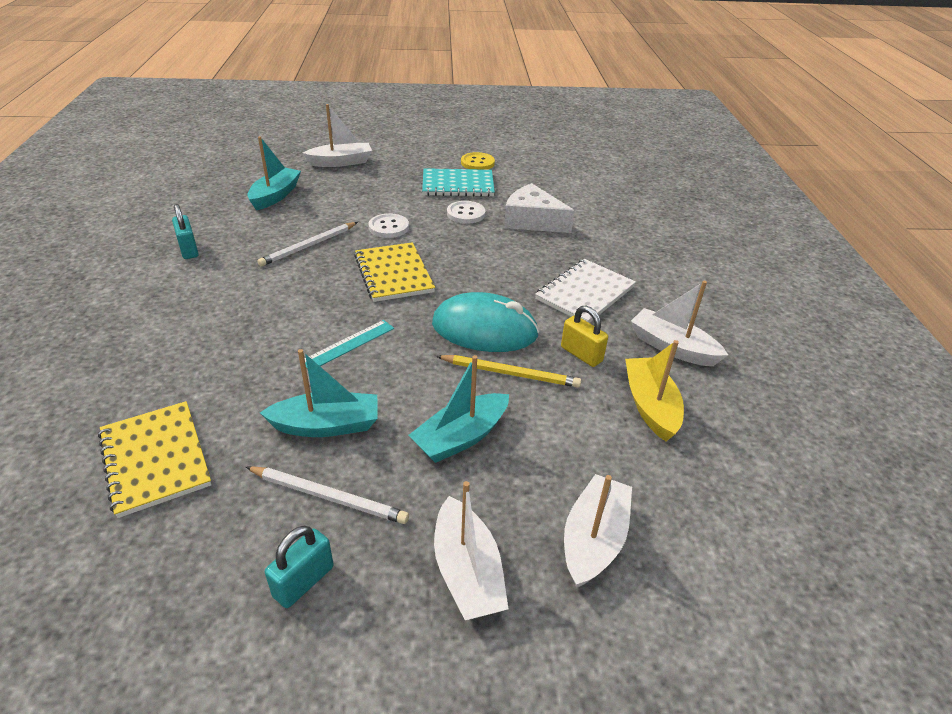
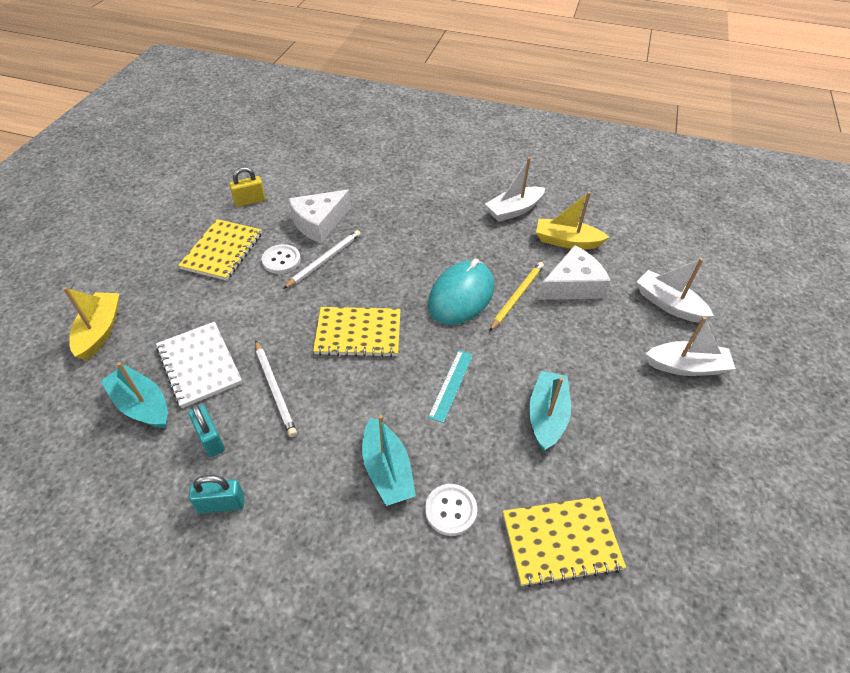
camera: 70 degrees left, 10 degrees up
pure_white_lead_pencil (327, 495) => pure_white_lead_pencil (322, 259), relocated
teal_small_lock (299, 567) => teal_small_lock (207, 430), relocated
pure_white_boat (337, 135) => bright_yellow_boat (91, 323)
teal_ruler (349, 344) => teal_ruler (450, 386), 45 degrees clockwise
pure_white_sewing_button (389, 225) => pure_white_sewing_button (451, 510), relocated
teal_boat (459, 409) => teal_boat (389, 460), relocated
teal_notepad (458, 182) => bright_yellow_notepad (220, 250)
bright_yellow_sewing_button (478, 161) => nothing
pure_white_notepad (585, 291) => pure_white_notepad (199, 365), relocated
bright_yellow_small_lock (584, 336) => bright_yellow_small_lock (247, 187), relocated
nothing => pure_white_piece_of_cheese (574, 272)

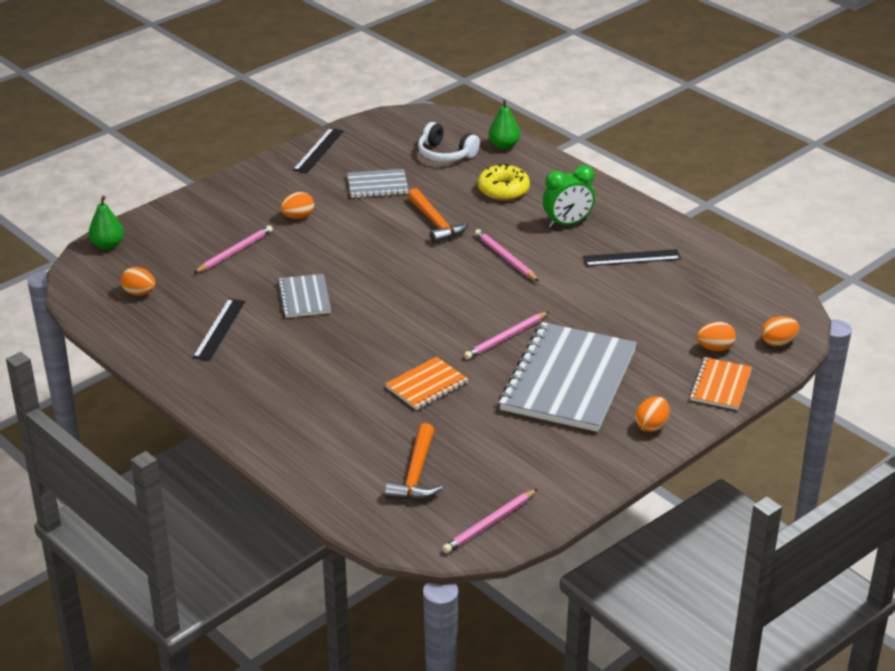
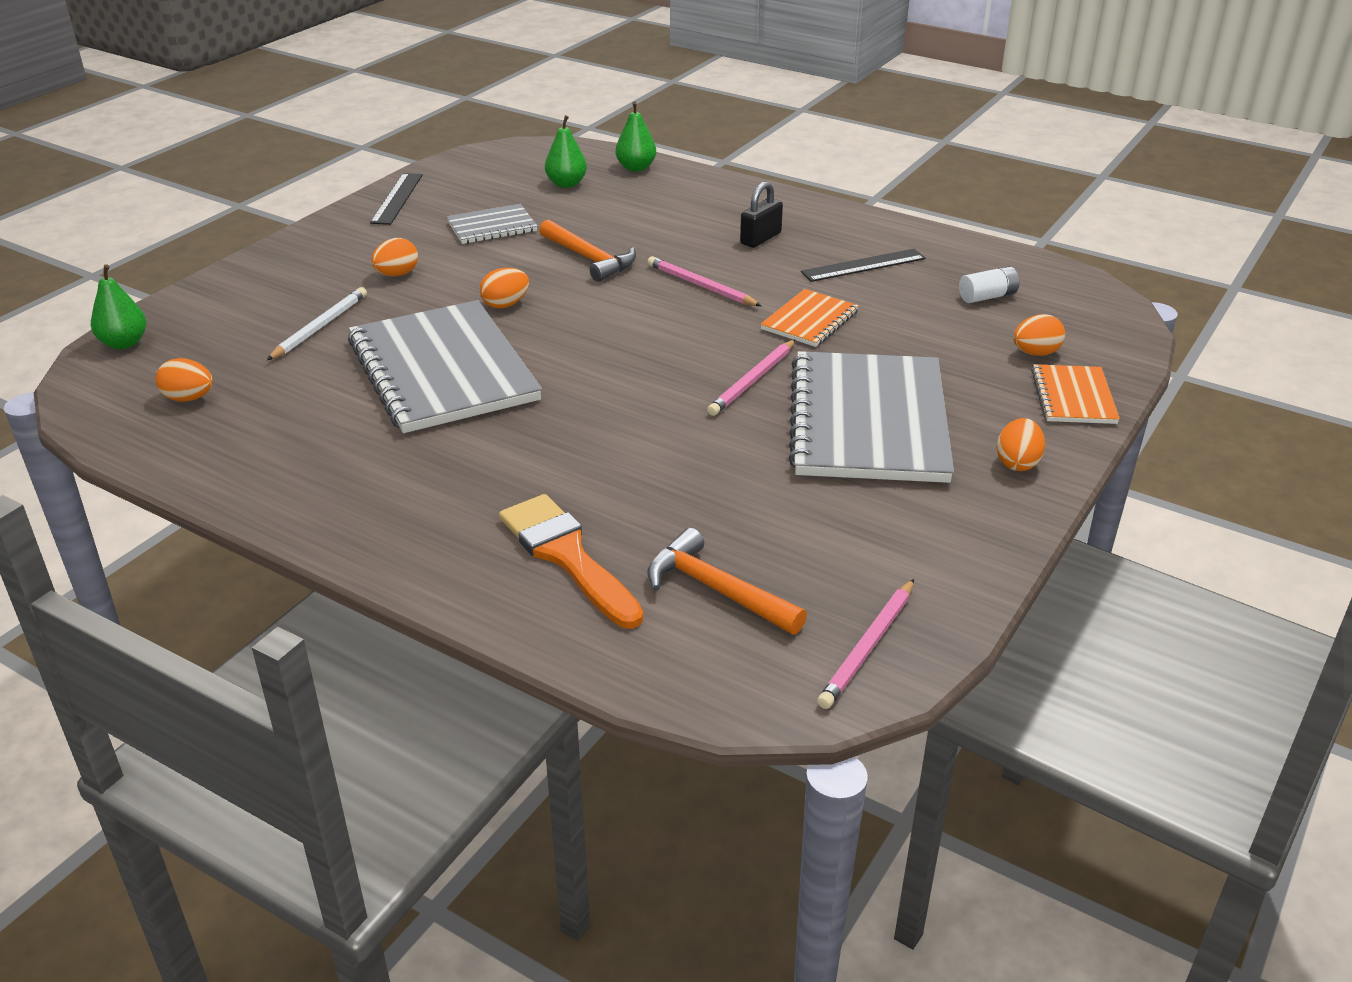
camera: 15 degrees left, 0 degrees up
ebony_ruler (219, 329) => nothing
rose-pink_lead_pencil (233, 249) => pure_white_lead_pencil (317, 323)
gray_notepad (304, 296) => gray_notepad (445, 366), x2.08
orange_notepad (426, 383) => orange_notepad (810, 318), relocated
orange_hammer (414, 461) => orange_hammer (727, 581), 135 degrees clockwise
pure_white_headphones (449, 142) => green_pear_fruit (566, 151)
bright_yellow_doughnut (504, 182) => nothing
green_clock (569, 196) => ebony_small_lock (761, 214)
orange_toy_egg (780, 331) => orange_toy_egg (504, 288), relocated
nothing => orange_paintbrush (571, 561)
nothing => pure_white_power_cell (989, 284)

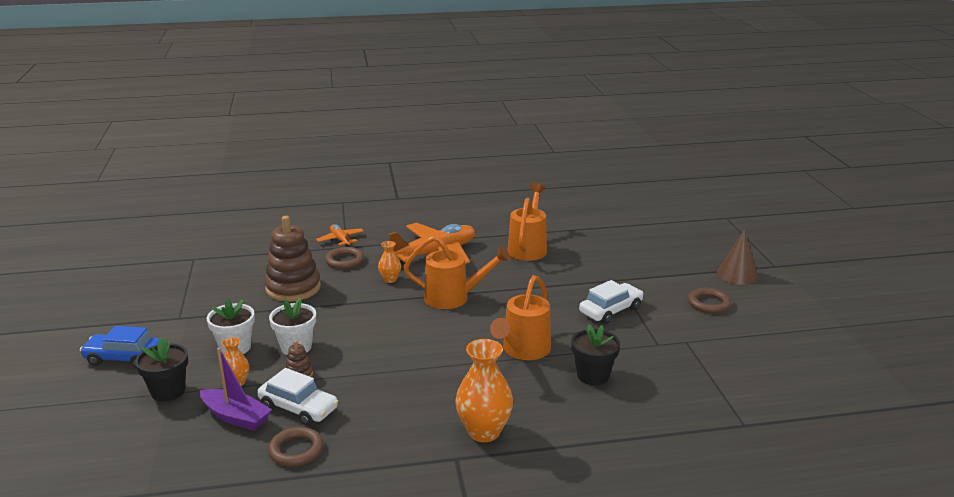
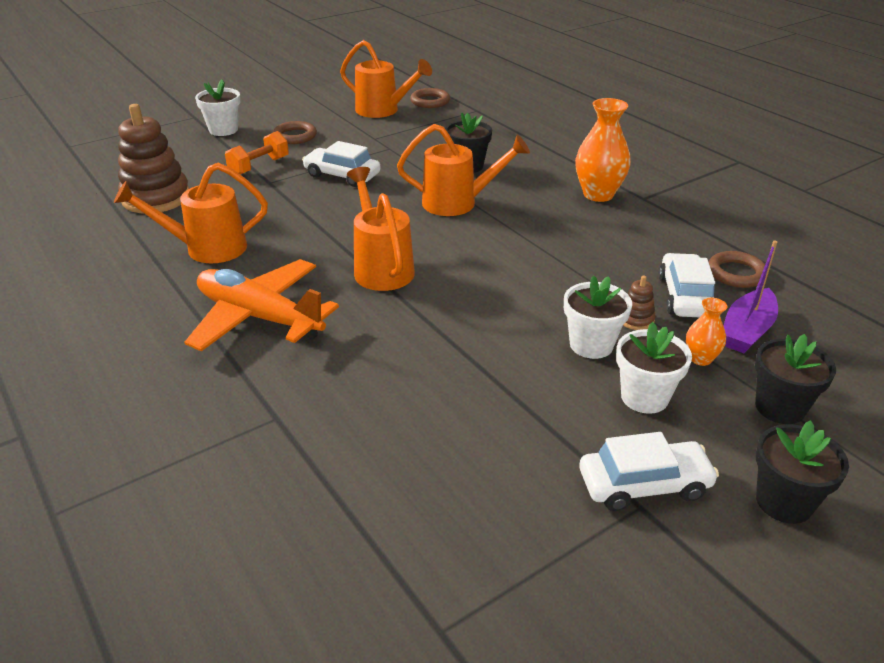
camera: 115 degrees left, 10 degrees up
cobalt_toy_car (119, 347) => ebony_plant_pot (802, 472)
purple_boat (236, 389) => purple_boat (750, 296), 150 degrees counterclockwise
dark_brown_ring_stacker (292, 259) => dark_brown_ring_stacker (153, 158), relocated
orange_plane (340, 235) => nothing
dark_brown_ring (344, 258) => dark_brown_ring (430, 98), relocated
orange_flower_vase (389, 262) => nothing
dark_brown_cone (737, 257) => pure_white_plant_pot (217, 107)
nothing => orange_free_weight (257, 152)
nothing => orange_watering_pot (386, 79)
nothing => pure_white_toy_car (649, 471)

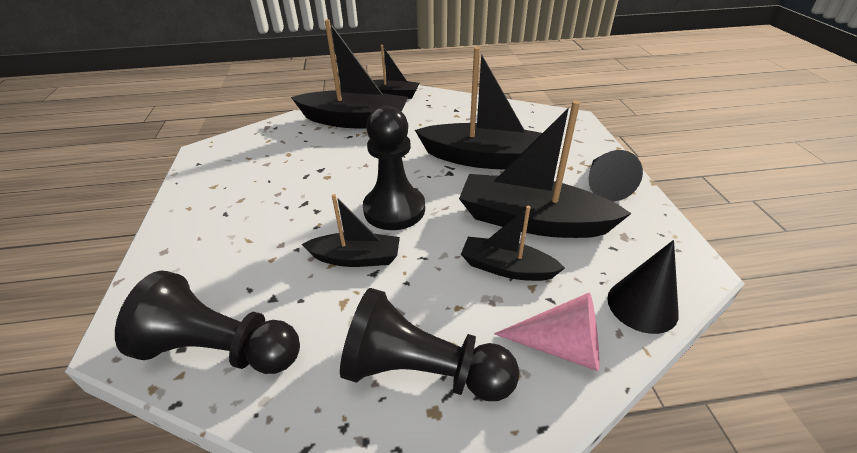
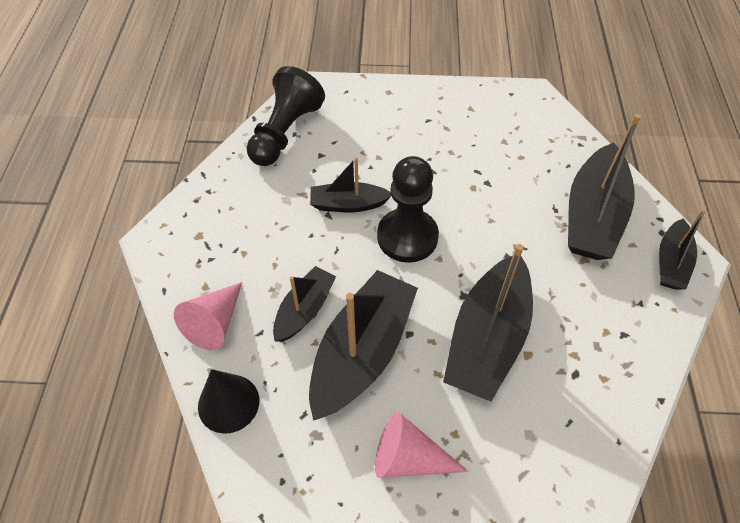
camera: 100 degrees right, 15 degrees up
ebony_boat (350, 230) => ebony_boat (350, 184), 75 degrees clockwise
ebony_chess_pawn (429, 344) => nothing
ebony_cone (615, 175) => rose-pink_cone (422, 445)

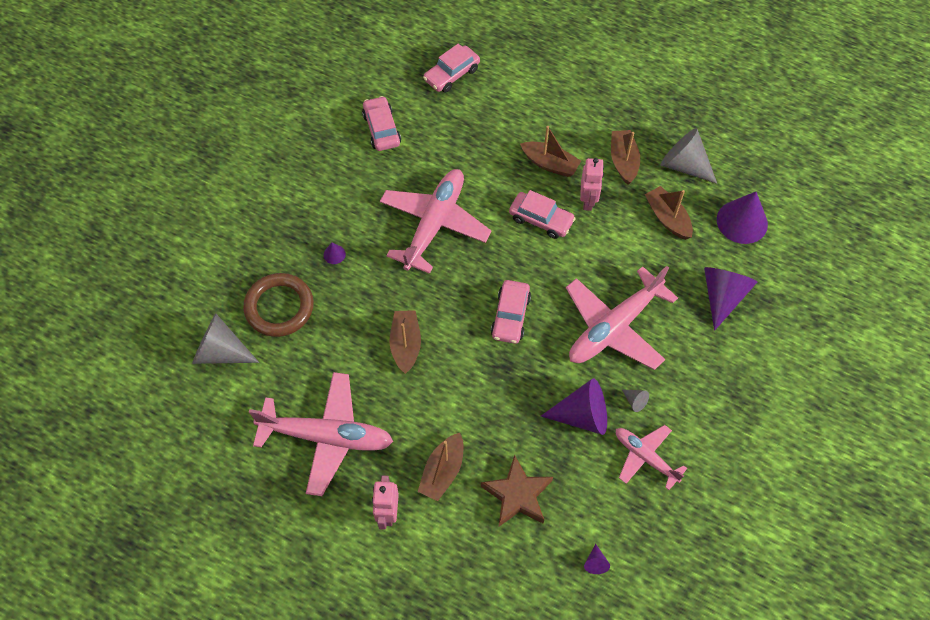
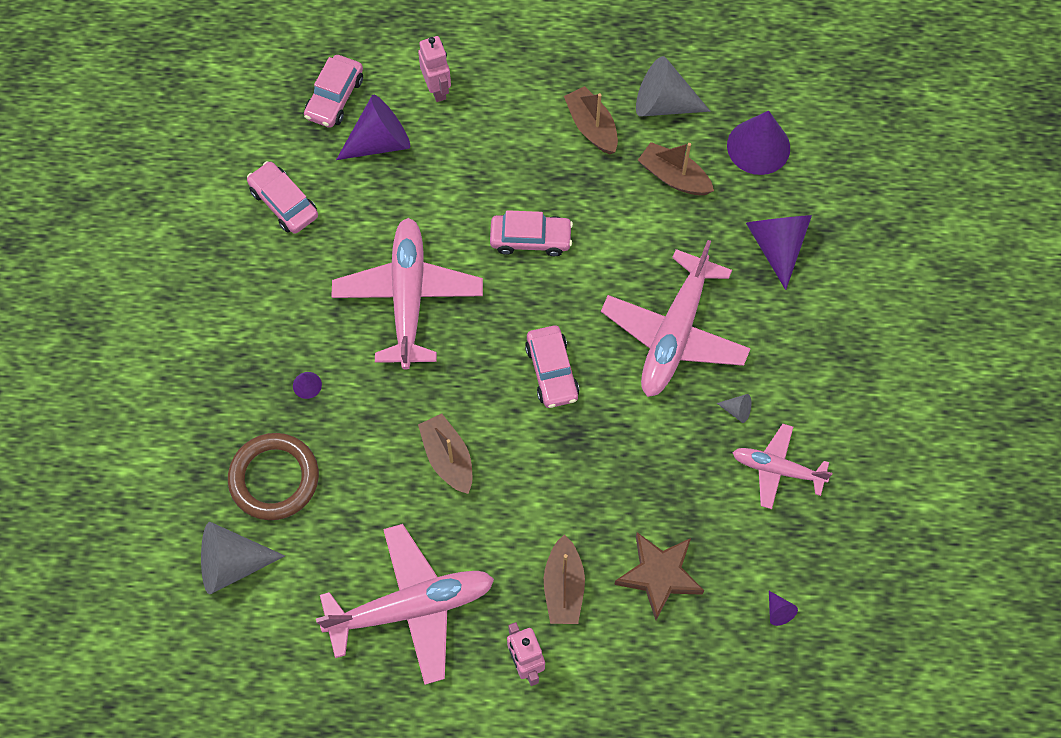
camera: 25 degrees left, 5 degrees up
dark_brown_boat (550, 151) => nothing
purple_cone (574, 406) => purple_cone (373, 127), relocated
rose-pink_robot (592, 184) => rose-pink_robot (434, 69), relocated

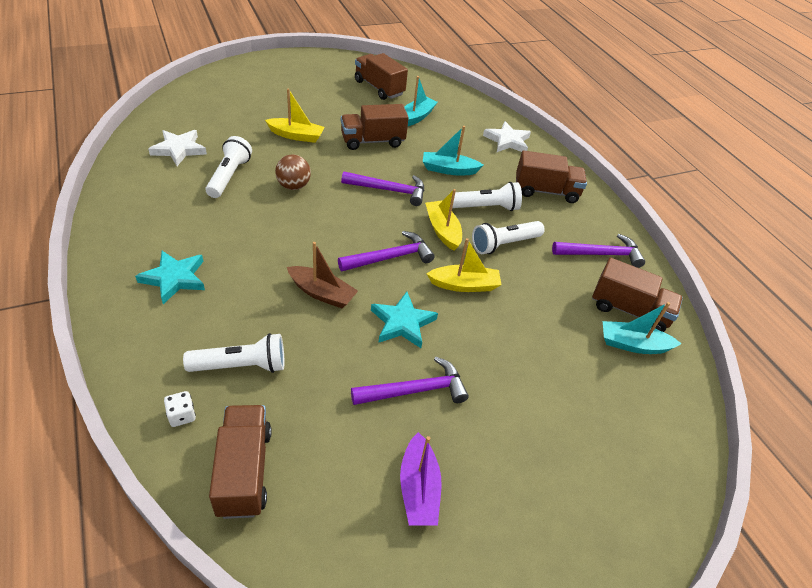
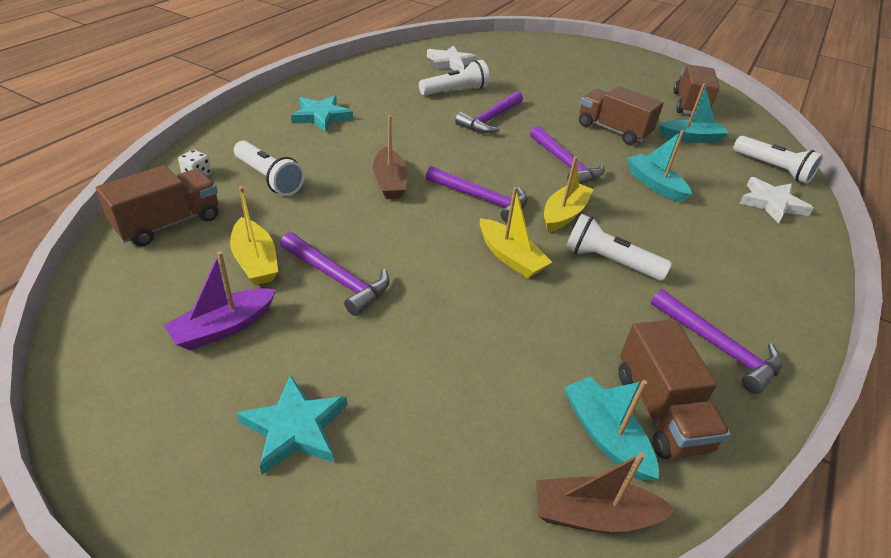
camera: 55 degrees right, 5 degrees down
bright_yellow_boat (295, 115) => bright_yellow_boat (254, 235), relocated
dark_brown_sphere (293, 172) => purple_hammer (489, 112)
teal_star (404, 320) => teal_star (292, 425), relocated
pure_white_torch (487, 196) => pure_white_torch (778, 160), relocated
dark_brown_toy_truck (551, 176) => nothing
nothing => dark_brown_boat (605, 492)

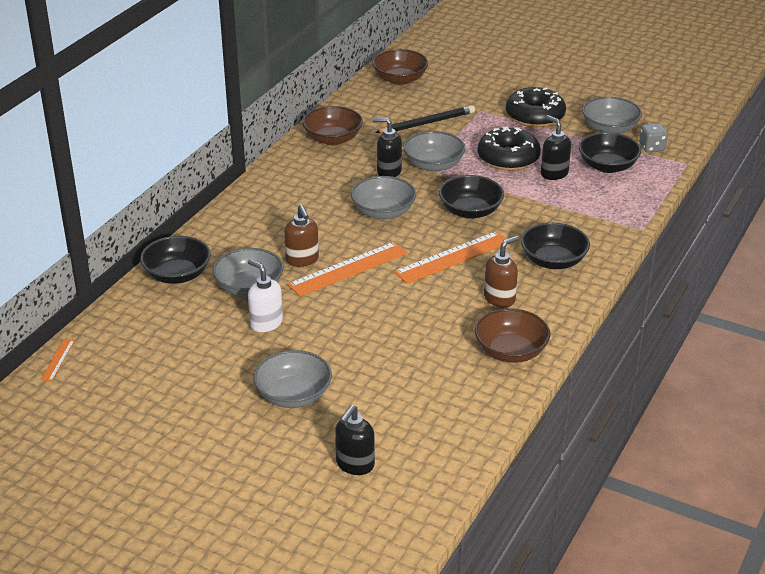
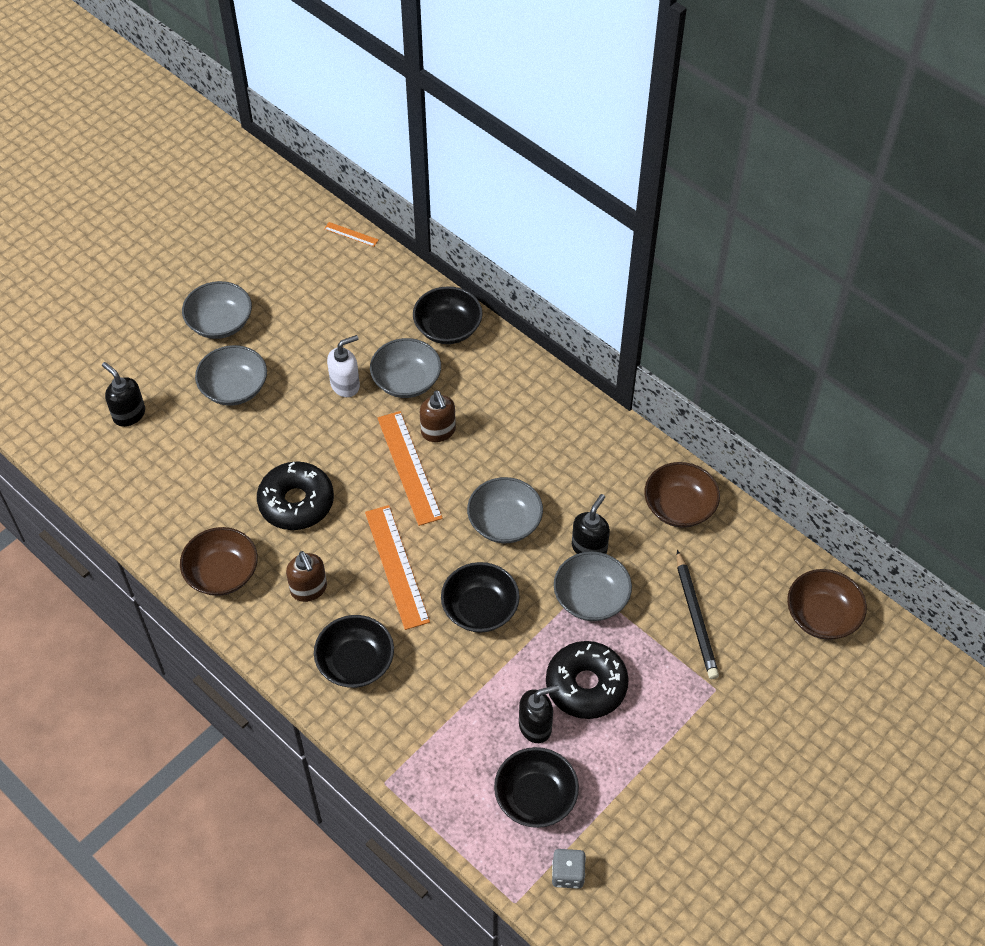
camera: 105 degrees right, 20 degrees up
dark_brown_pump_bottle (301, 236) => dark_brown_pump_bottle (438, 416), 105 degrees counterclockwise
ebony_doughnut (536, 107) => ebony_doughnut (295, 496), relocated
gray_serving_bowl (612, 115) => gray_serving_bowl (217, 310), relocated

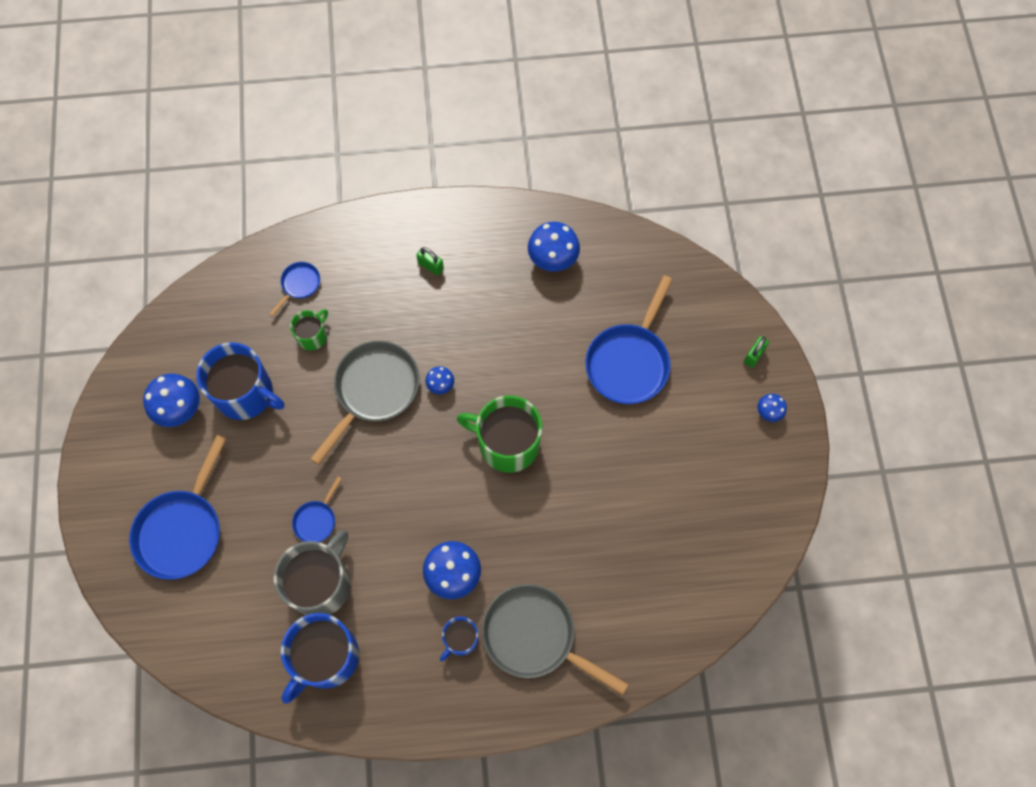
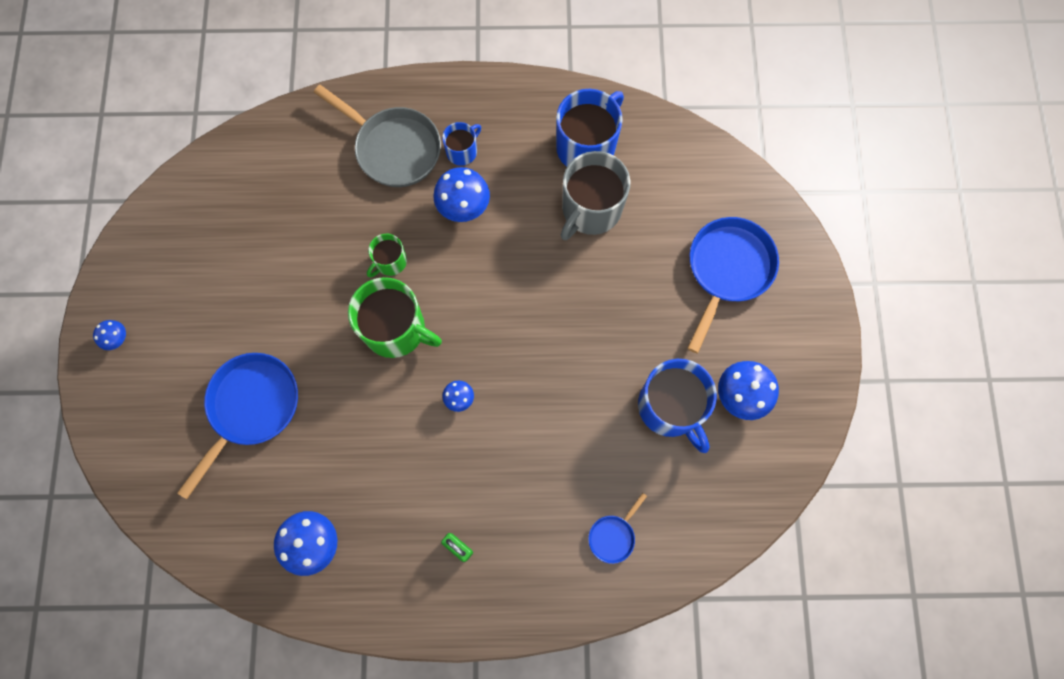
camera: 175 degrees left, 5 degrees up
cobalt_mug (240, 381) => cobalt_mug (677, 406), 150 degrees counterclockwise
green_mug (309, 330) => green_mug (387, 255), relocated
cobalt_frying_pan (317, 509) => nothing
gray_frying_pan (364, 403) => nothing
green_small_lock (756, 352) => nothing

